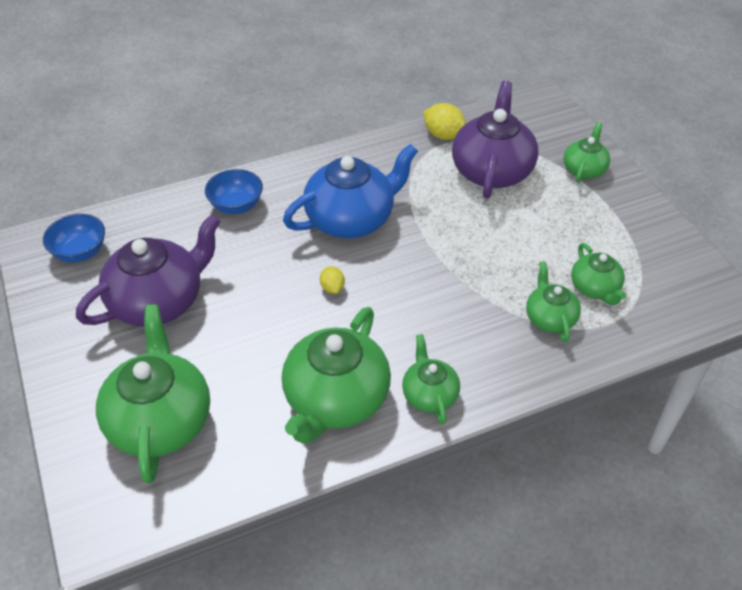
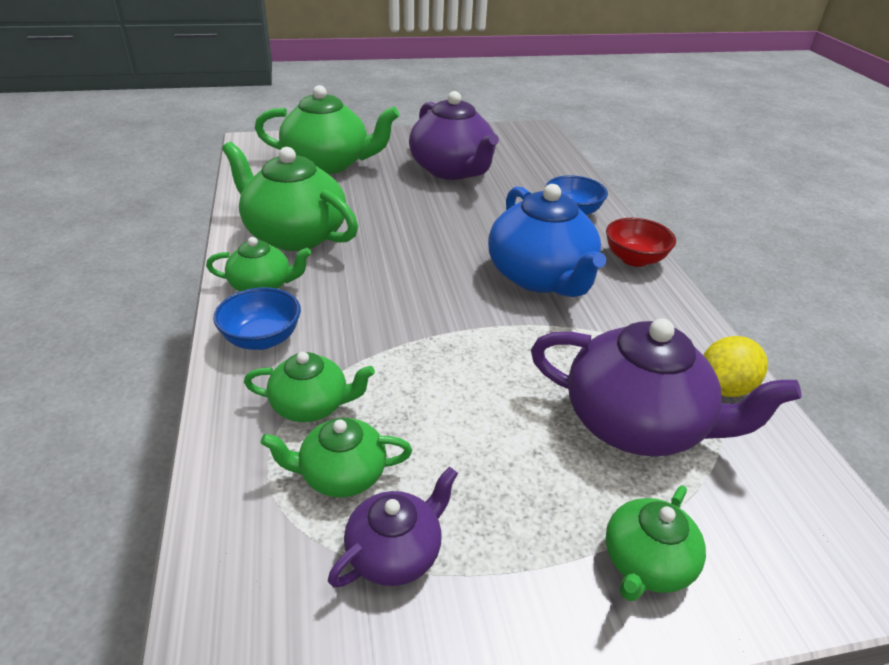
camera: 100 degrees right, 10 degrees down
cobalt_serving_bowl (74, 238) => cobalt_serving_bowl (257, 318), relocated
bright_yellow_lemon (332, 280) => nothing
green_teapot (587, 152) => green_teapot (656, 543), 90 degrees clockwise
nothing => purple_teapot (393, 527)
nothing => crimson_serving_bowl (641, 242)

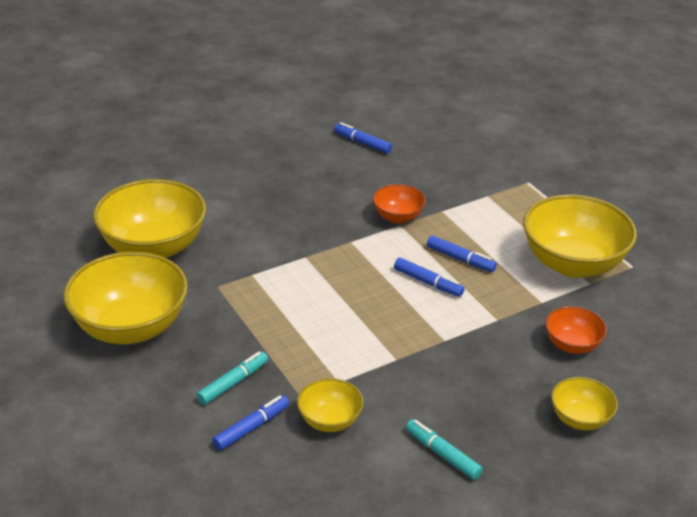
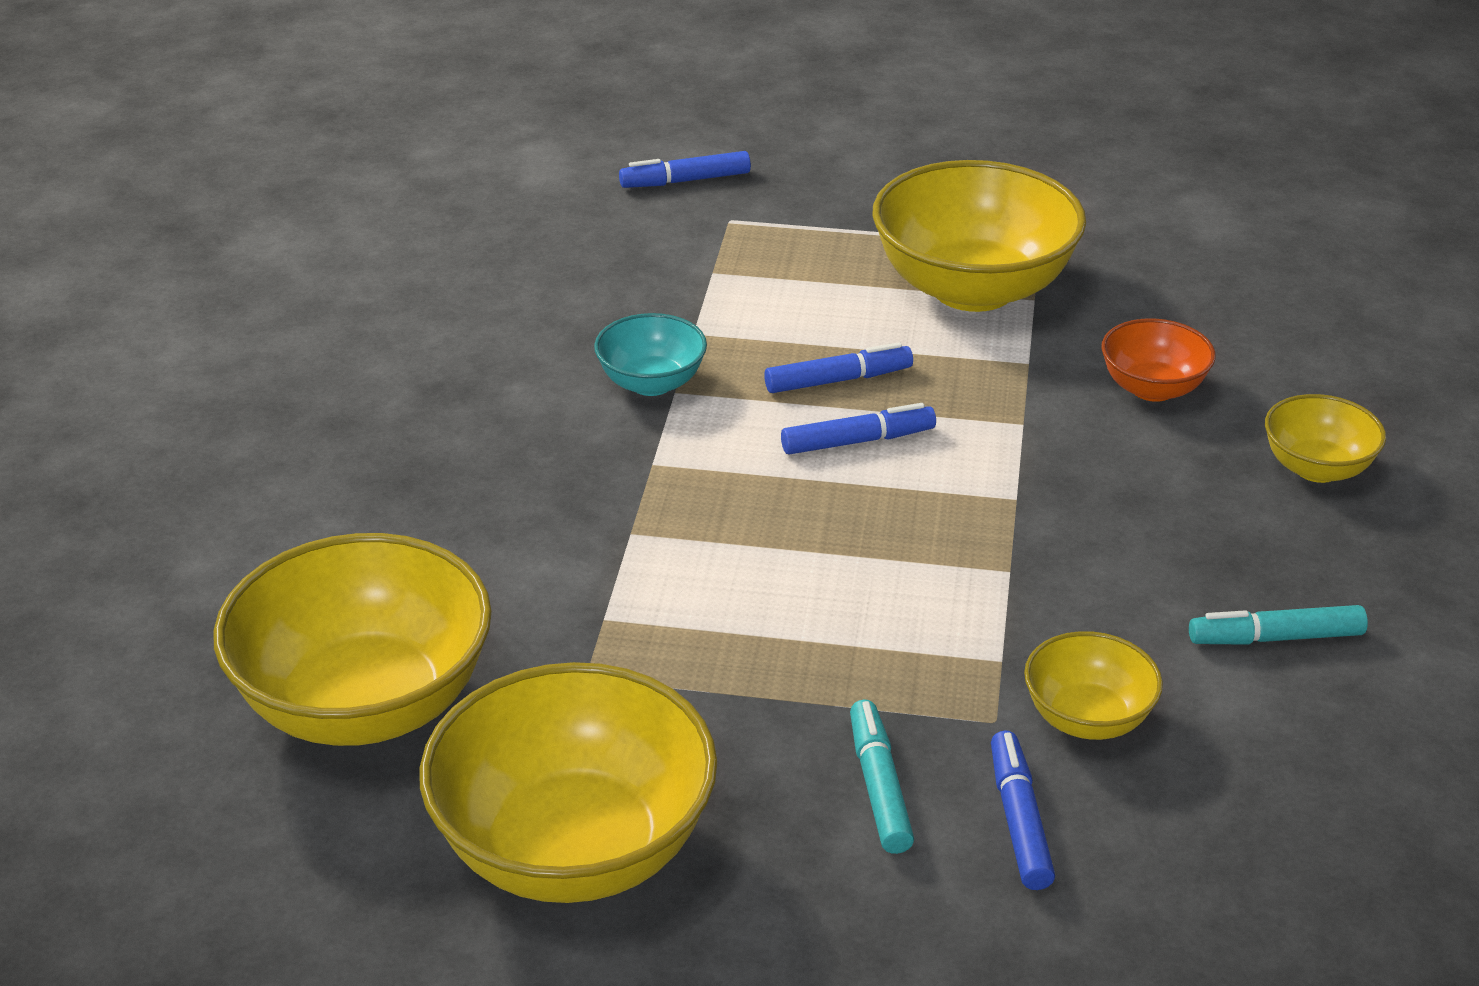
camera: 50 degrees left, 0 degrees up
cobalt_marker (363, 138) => cobalt_marker (685, 169), relocated
orange_serving_bowl (399, 203) => teal_serving_bowl (650, 354)

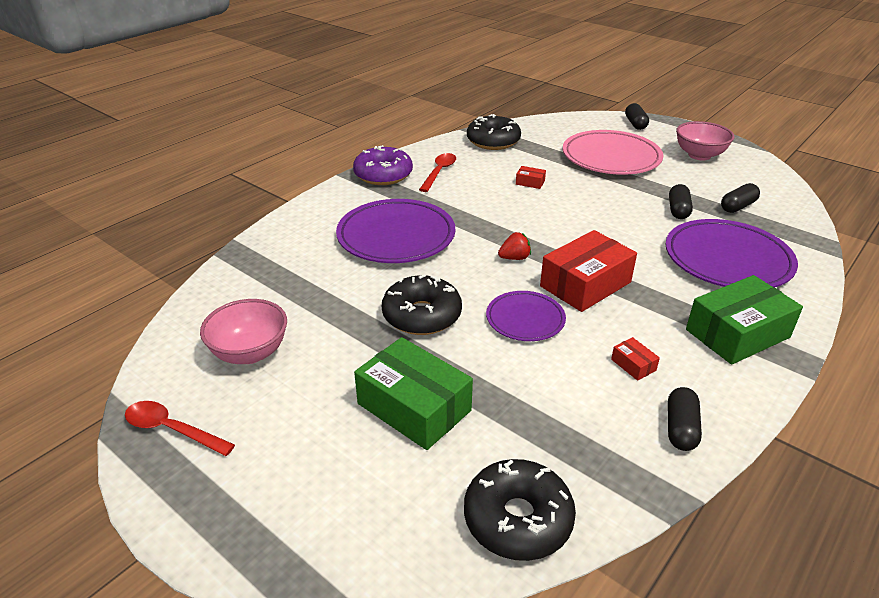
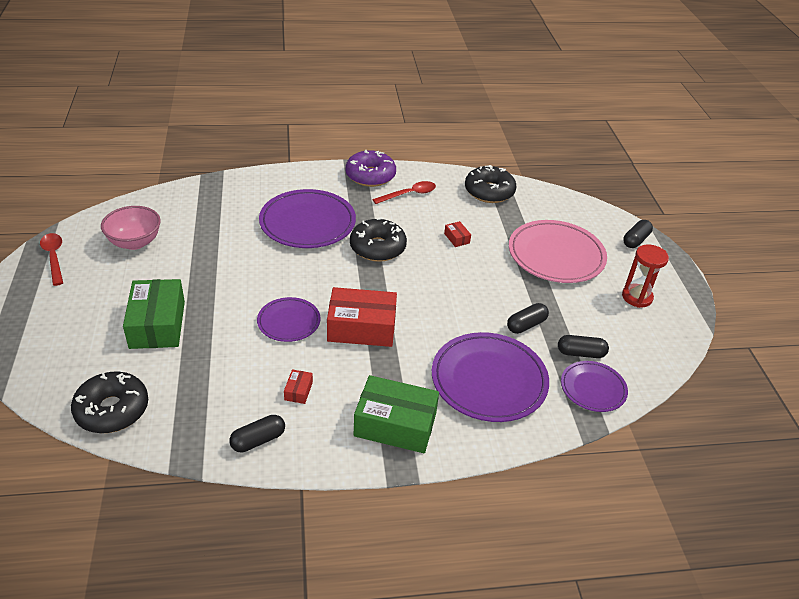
camera: 40 degrees right, 5 degrees up
ebony_doughnut (422, 304) => ebony_doughnut (378, 239), relocated
crimson_toy_strawberry (514, 246) => nothing
rose-pink_serving_bowl (705, 140) => crimson_sand_timer (645, 276)
nothing => purple_plate (594, 386)

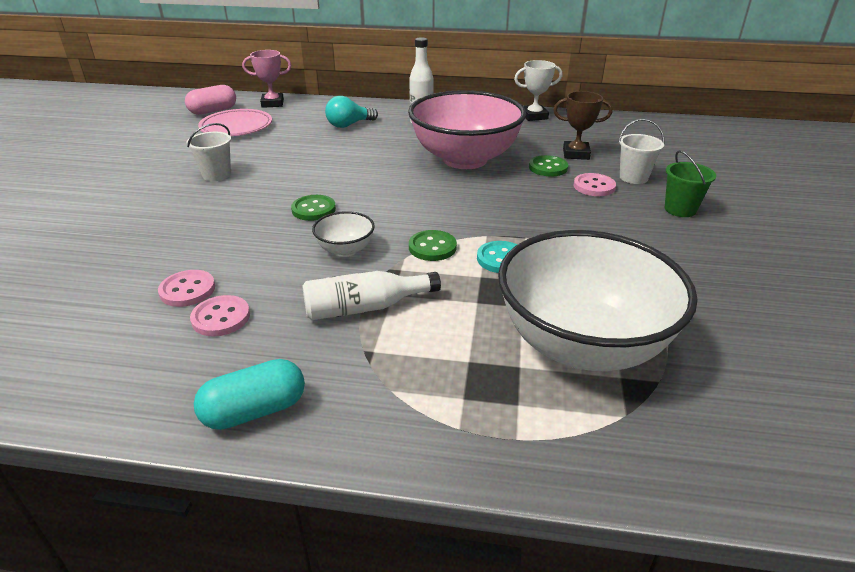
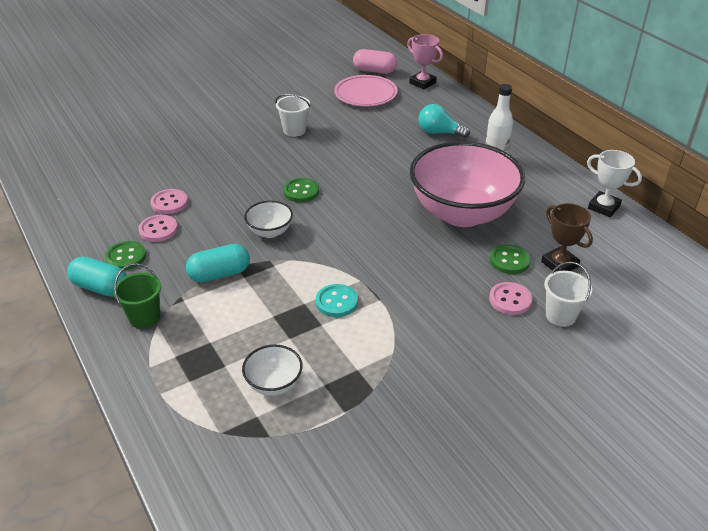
camera: 50 degrees right, 5 degrees up
pure_white_drink_bottle (371, 295) => teal_capsule (218, 263)
green_sewing_button (433, 245) => green_sewing_button (125, 255), relocated
pure_white_serving_bowl (597, 300) => pure_white_serving_bowl (272, 370), x0.42
green_bucket (690, 183) => green_bucket (137, 296), relocated

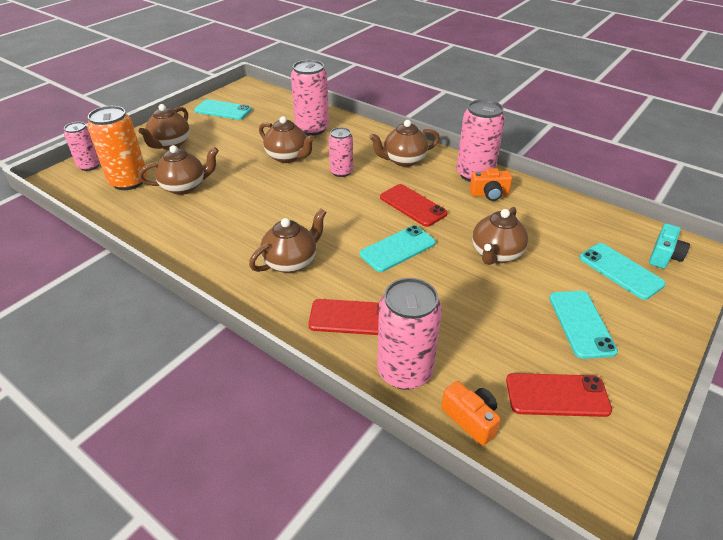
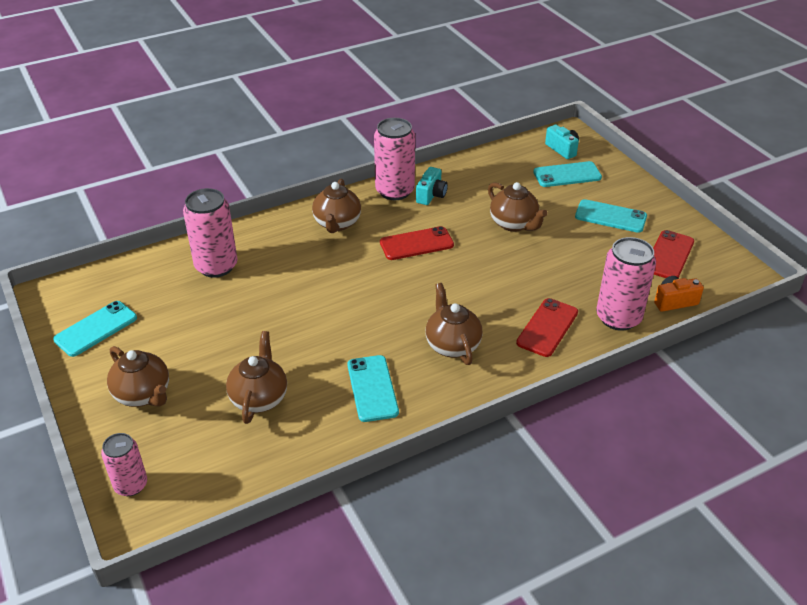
camera: 65 degrees left, 0 degrees up
orange_soda_can (117, 148) => nothing
dark_brown_teapot (287, 139) => nothing
rose-pink_soda_can (341, 152) => nothing
teal_phone (398, 248) => teal_phone (373, 388), relocated
orange_photo_camera (491, 184) => teal_photo_camera (432, 186)

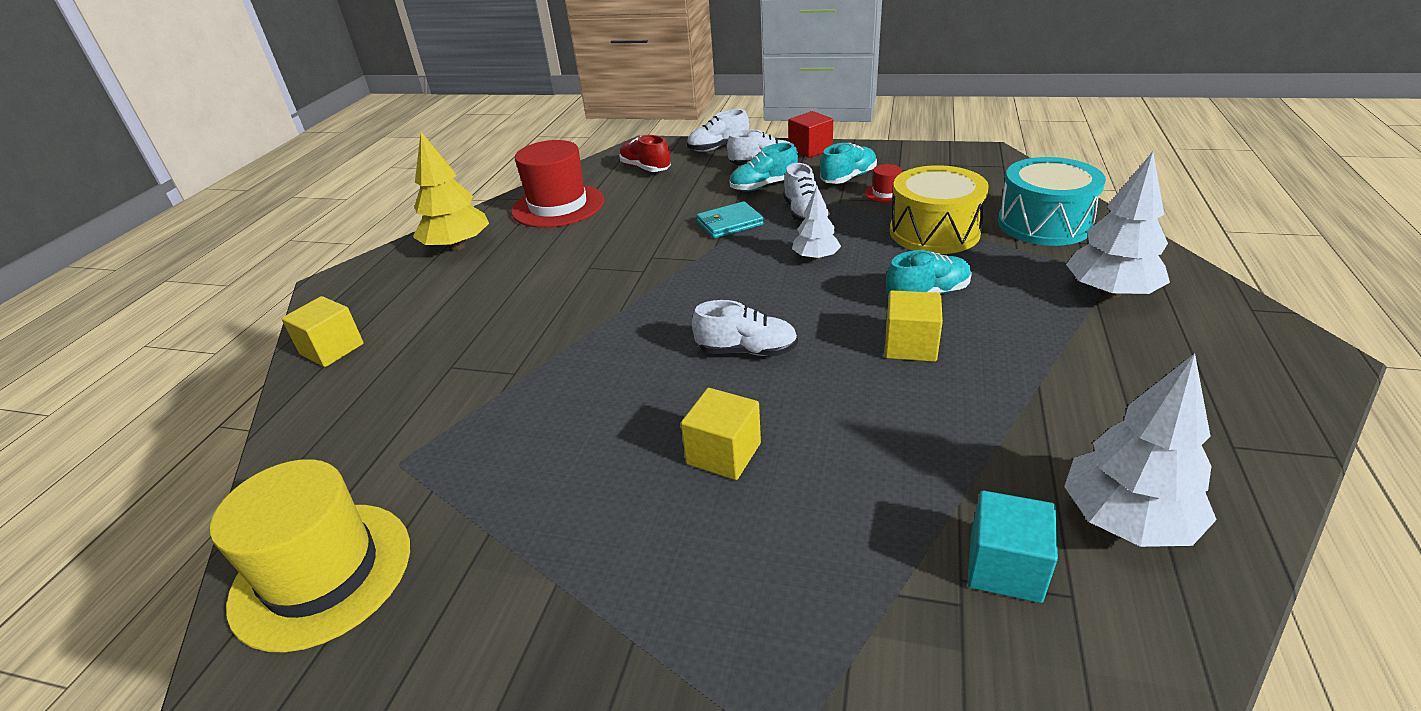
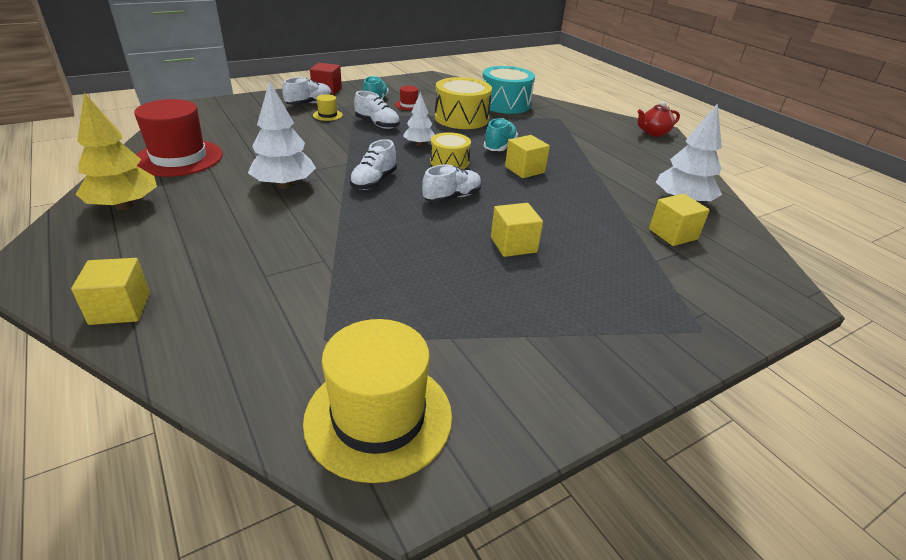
camera: 50 degrees left, 0 degrees up
crimson_shoe (645, 153) => nothing
pure_white_shoe (718, 130) => pure_white_shoe (373, 164), relocated
teal_billfold (729, 219) => nothing
teal_shoe (764, 167) => bright_yellow_tall_hat (328, 107)
teal_solid_cube (1012, 547) => bright_yellow_solid_cube (679, 220)
pure_white_toy_tree (1118, 225) => pure_white_toy_tree (282, 134), relocated
nothing => bright_yellow_drum (450, 150)
nothing => crimson_teapot (658, 119)

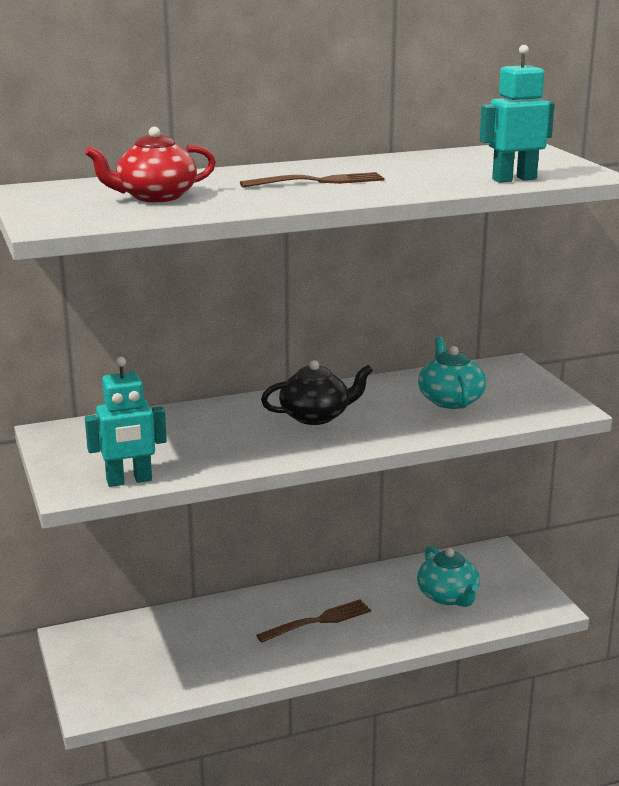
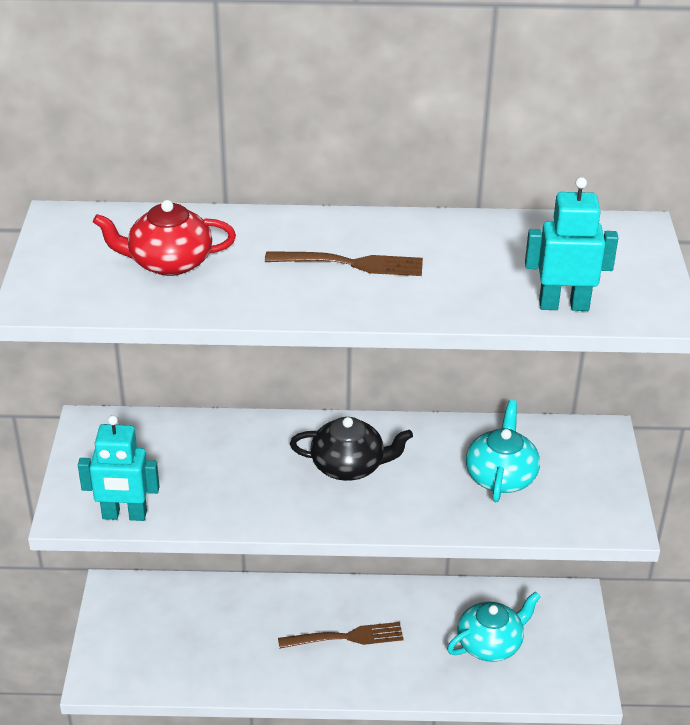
camera: 20 degrees right, 15 degrees up
teal_teapot (448, 576) => teal_teapot (494, 627), 120 degrees counterclockwise

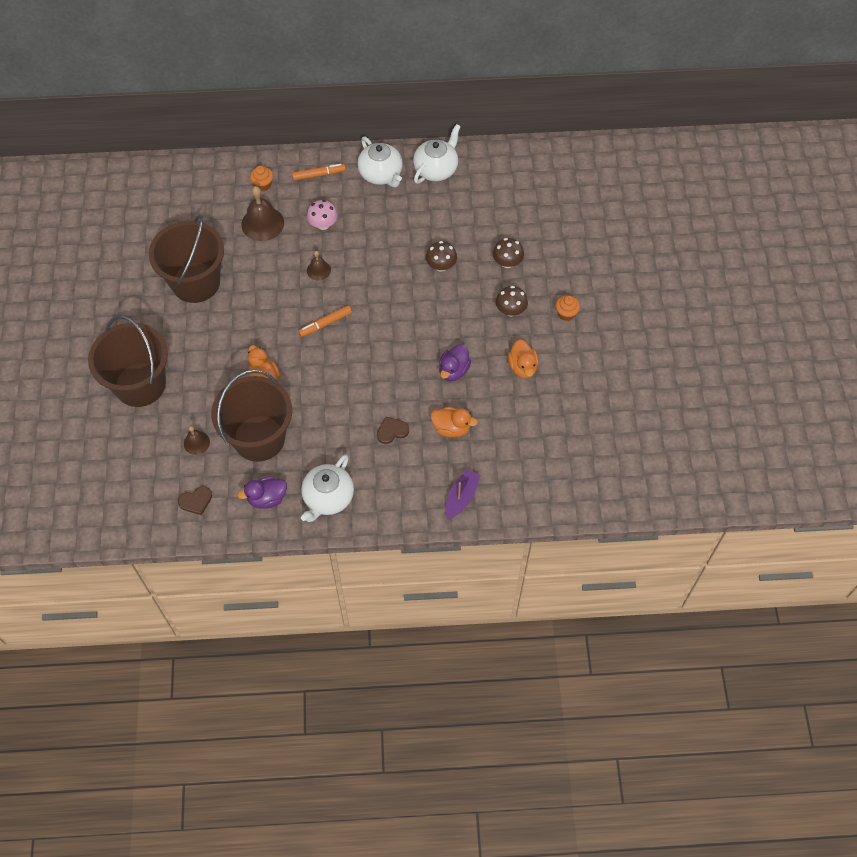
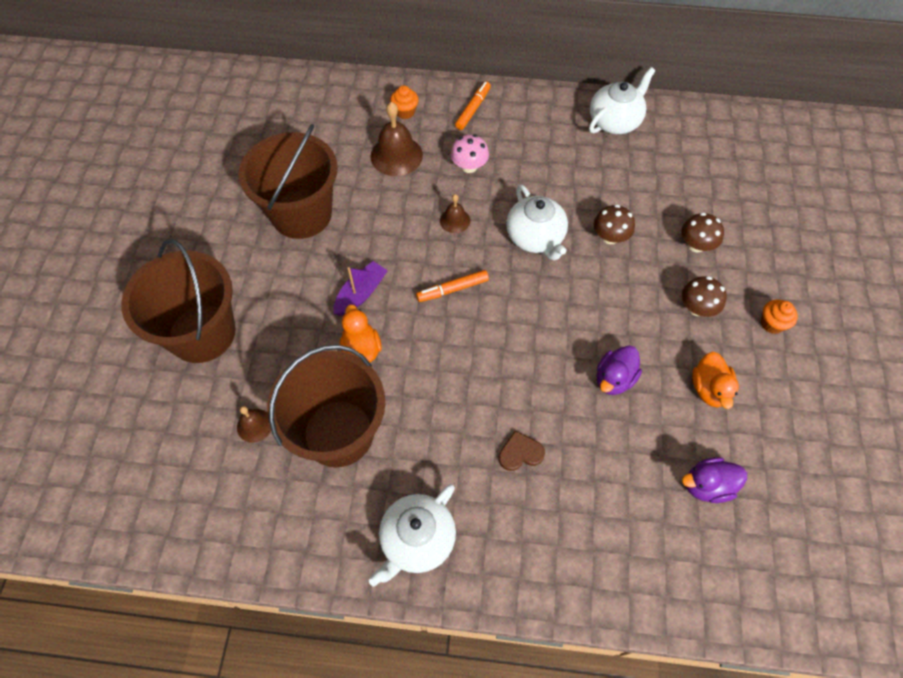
camera: 10 degrees right, 0 degrees up
dark_brown_love_heart (195, 500) => nothing
purple_toy_duck (262, 493) => purple_toy_duck (714, 480), relocated
orange_marker (319, 172) => orange_marker (473, 105), 60 degrees counterclockwise
pure_white_teapot (380, 162) => pure_white_teapot (537, 223), relocated
orange_toy_duck (454, 422) => nothing
purple_boat (463, 494) => purple_boat (360, 288), relocated

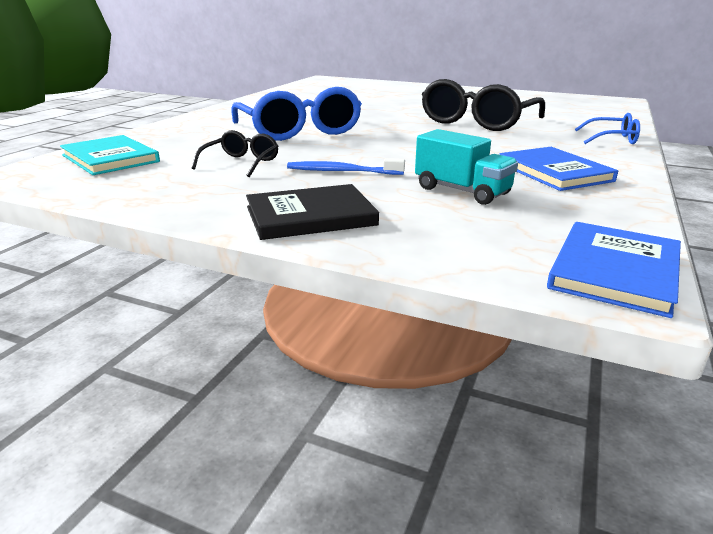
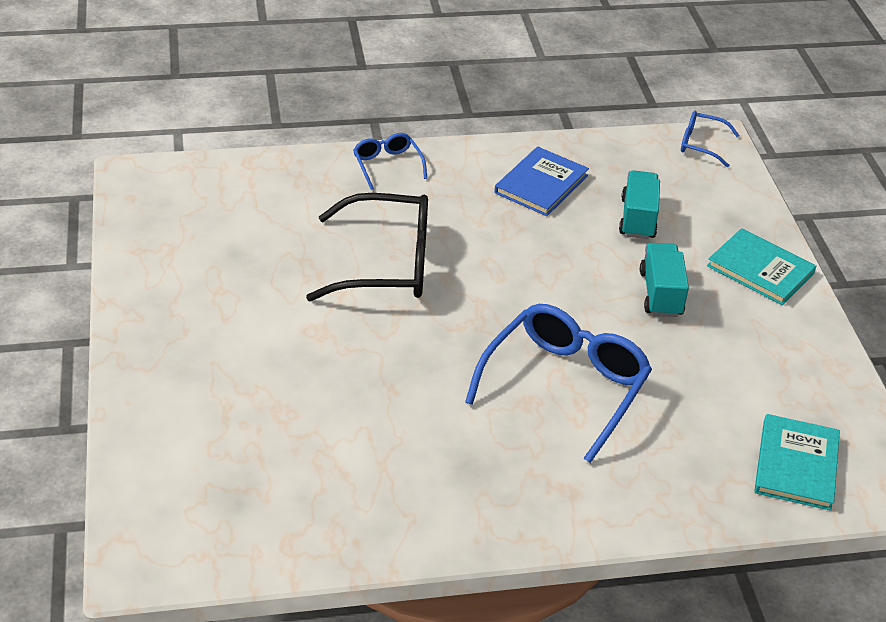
camera: 125 degrees left, 15 degrees up
ebony_spectacles (235, 153) => nothing
ebony_book (312, 212) => teal_book (761, 266)
cobalt_dental_brush (346, 166) => teal_toy_truck (664, 280)
cobalt_book (614, 270) => cobalt_spectacles (710, 139)

